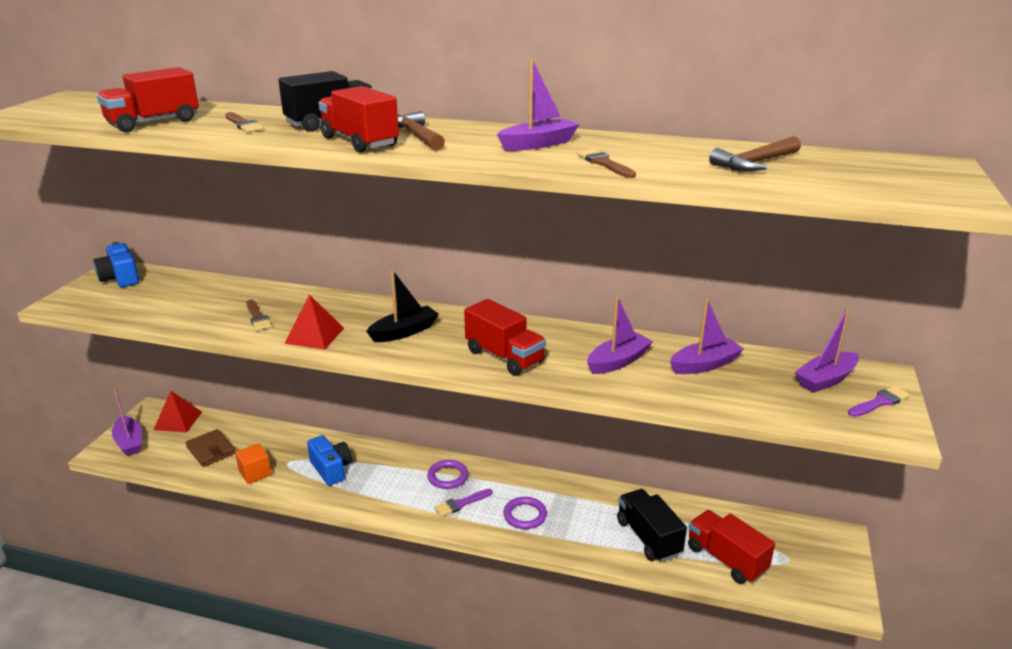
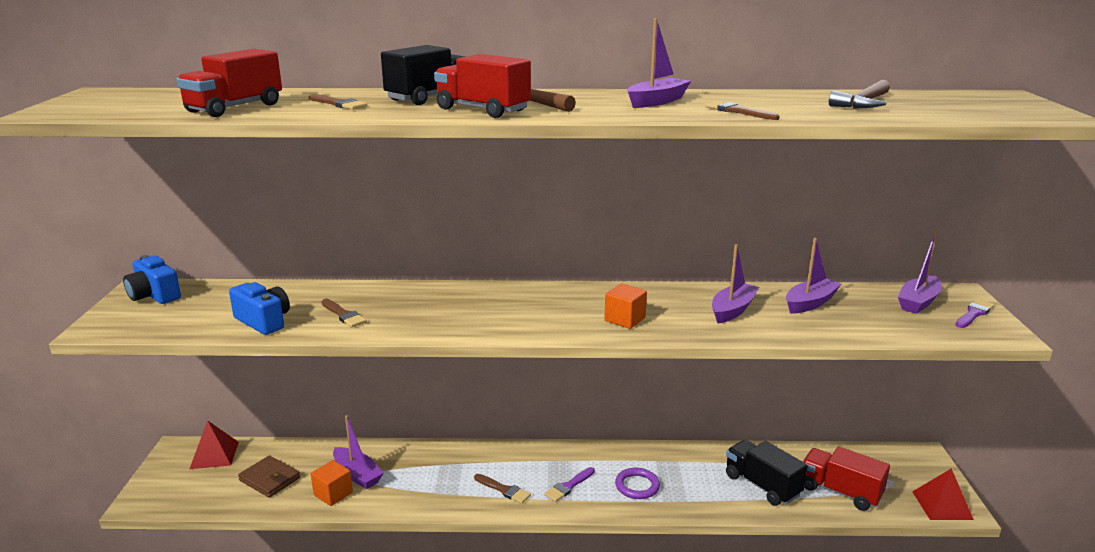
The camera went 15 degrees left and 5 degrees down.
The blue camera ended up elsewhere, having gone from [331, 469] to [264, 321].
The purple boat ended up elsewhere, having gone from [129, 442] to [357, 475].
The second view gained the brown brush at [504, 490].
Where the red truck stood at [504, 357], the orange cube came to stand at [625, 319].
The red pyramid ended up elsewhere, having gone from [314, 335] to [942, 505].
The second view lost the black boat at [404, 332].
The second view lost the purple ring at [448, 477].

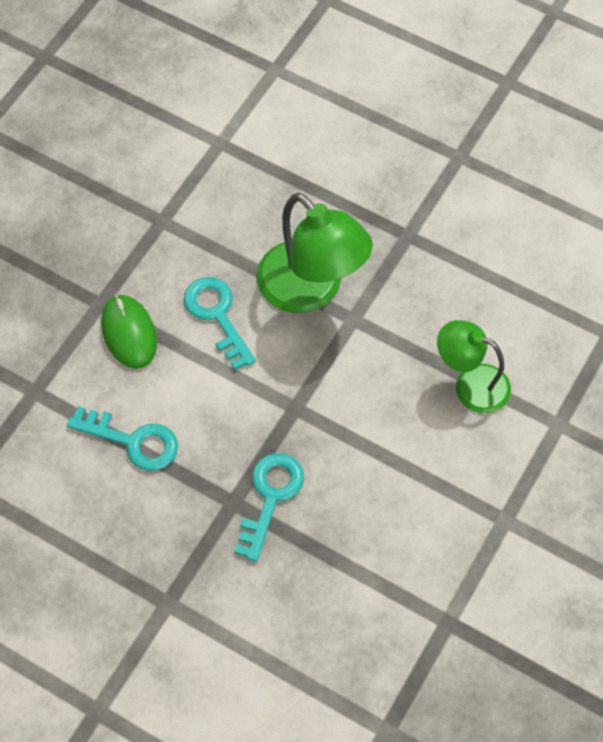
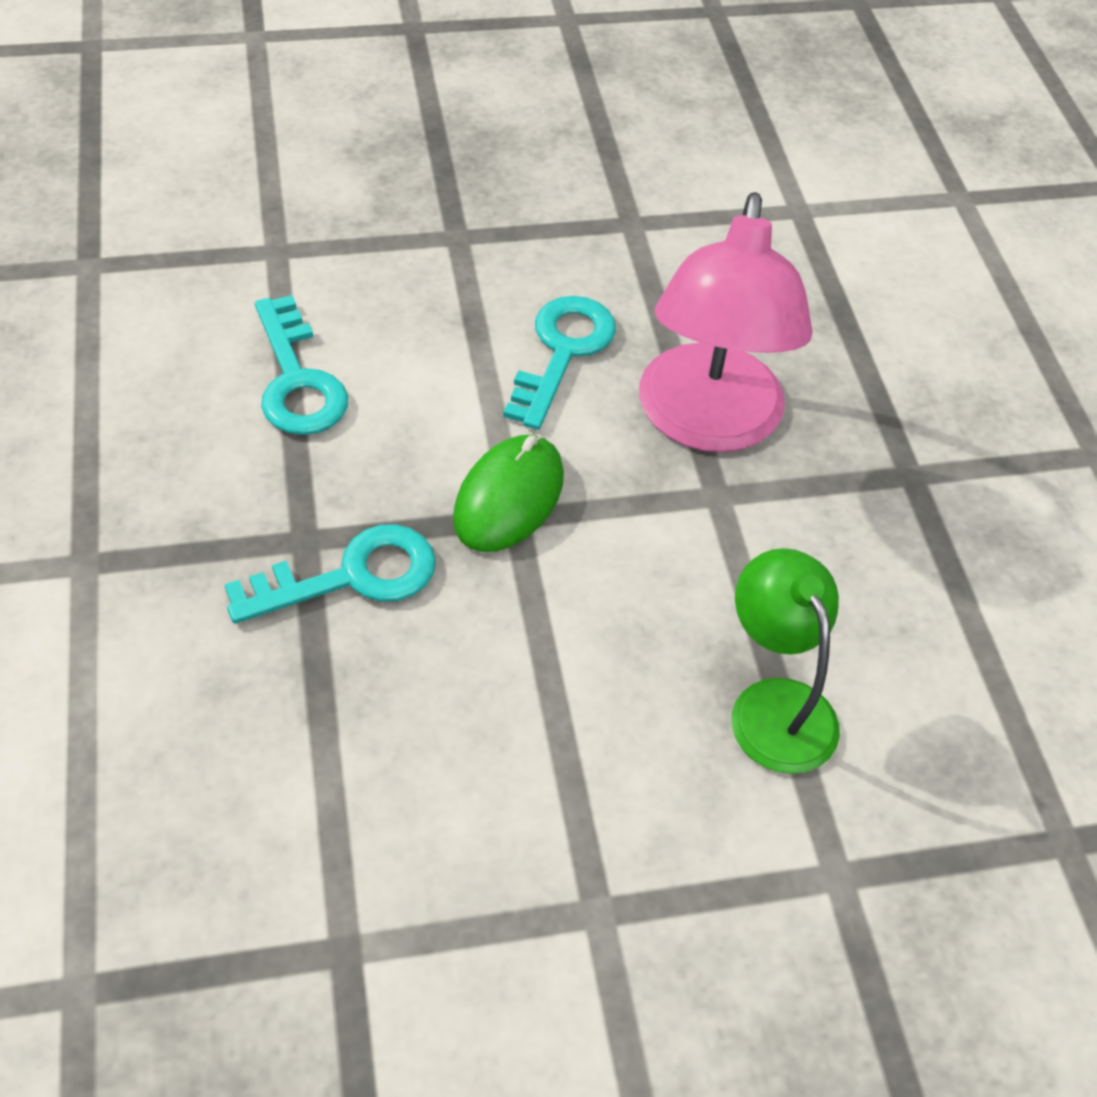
The camera went 45 degrees right and 10 degrees down.
The green mouse ended up elsewhere, having gone from [129, 333] to [509, 498].
What was the green lamp at [311, 290] turned into the pink lamp at [707, 423].

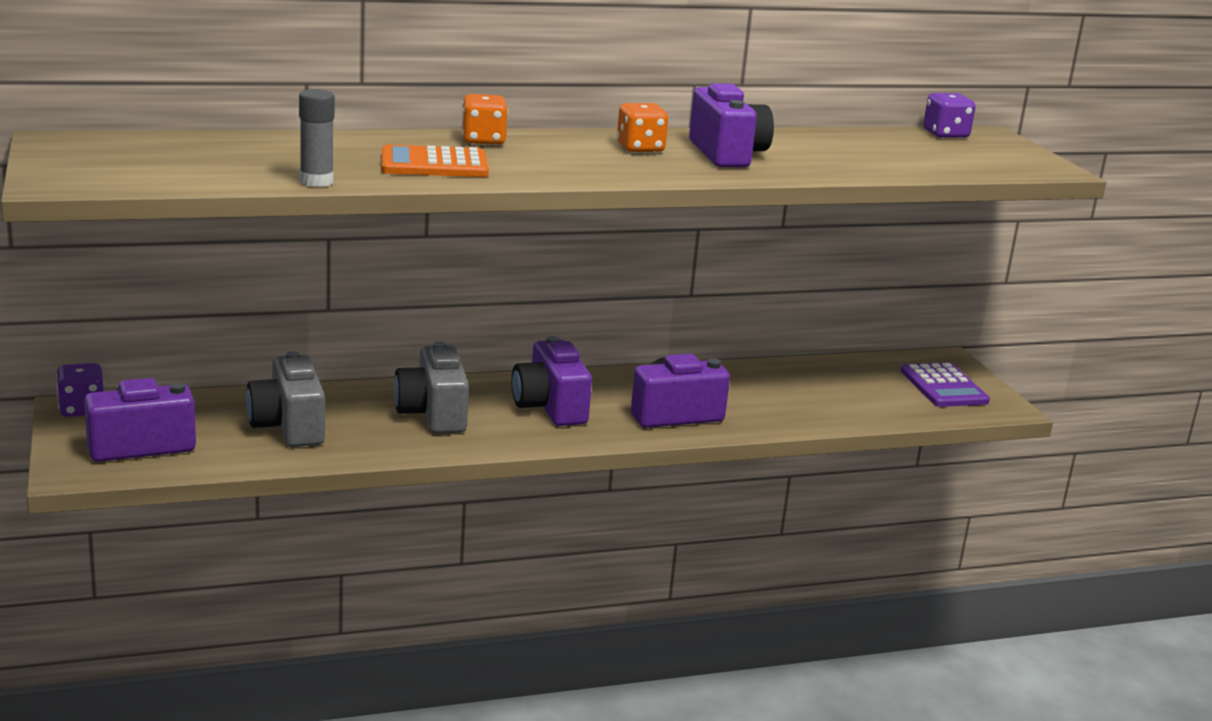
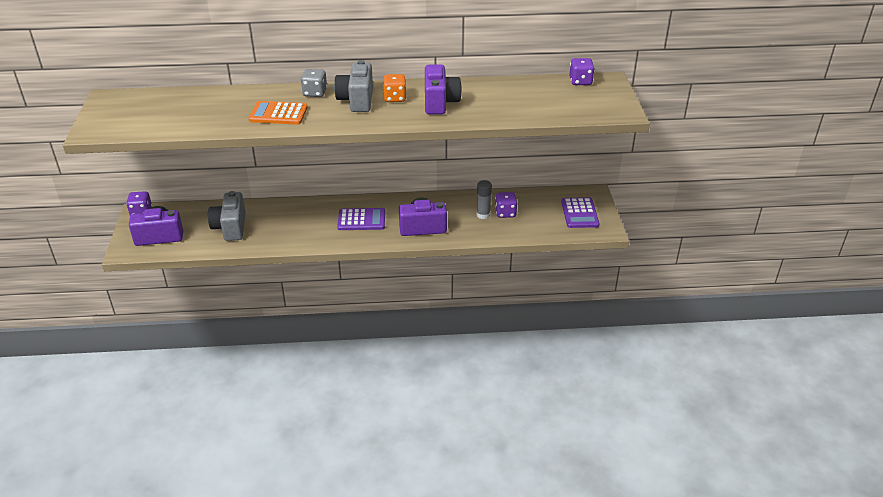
The camera went 15 degrees right and 15 degrees up.
What was the orange dice at [483, 141] turned into the grey dice at [315, 93].
The grey camera ended up elsewhere, having gone from [433, 414] to [357, 100].
Where the purple camera stood at [550, 407], the purple calculator came to stand at [361, 220].
The grey glue stick ended up elsewhere, having gone from [316, 182] to [483, 215].
The second view gained the purple dice at [505, 213].

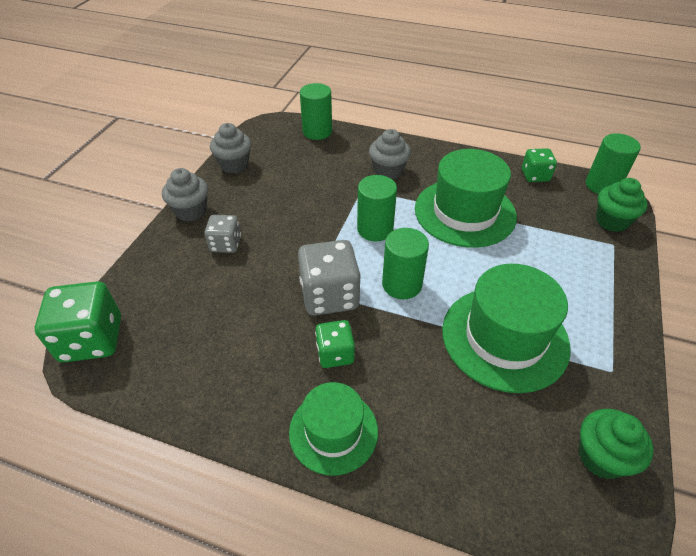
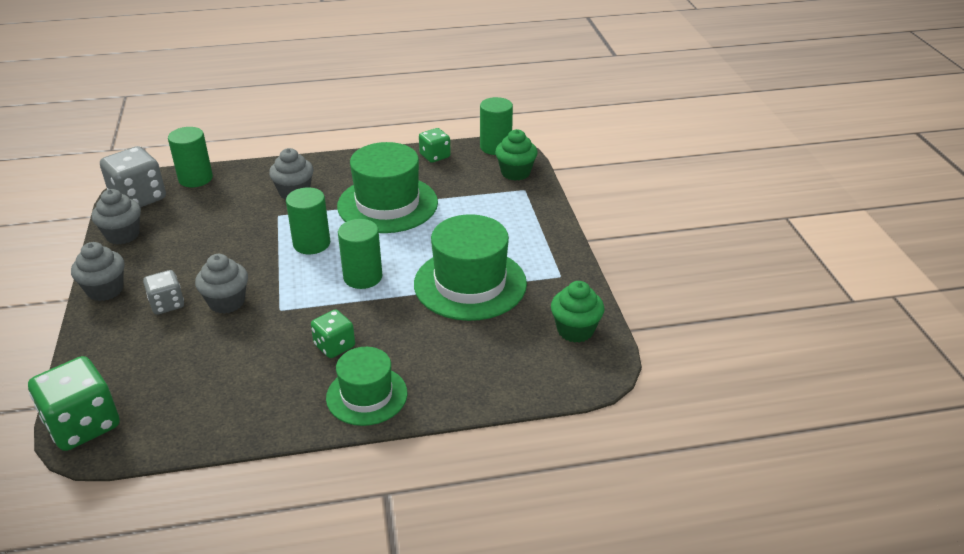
The camera went 30 degrees left and 10 degrees down.
The grey dice ended up elsewhere, having gone from [329, 296] to [138, 198].
The second view gained the grey cupcake at [227, 302].

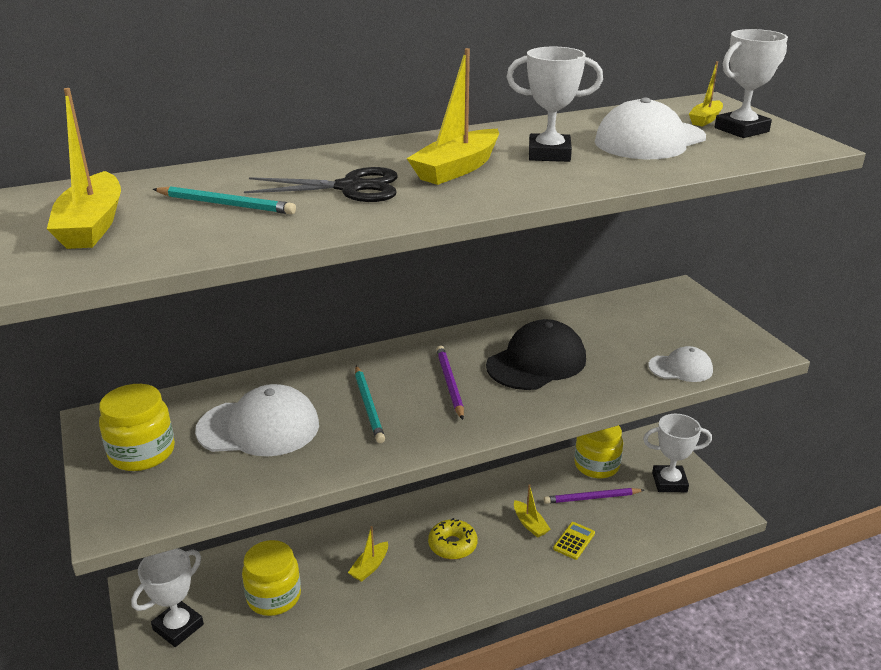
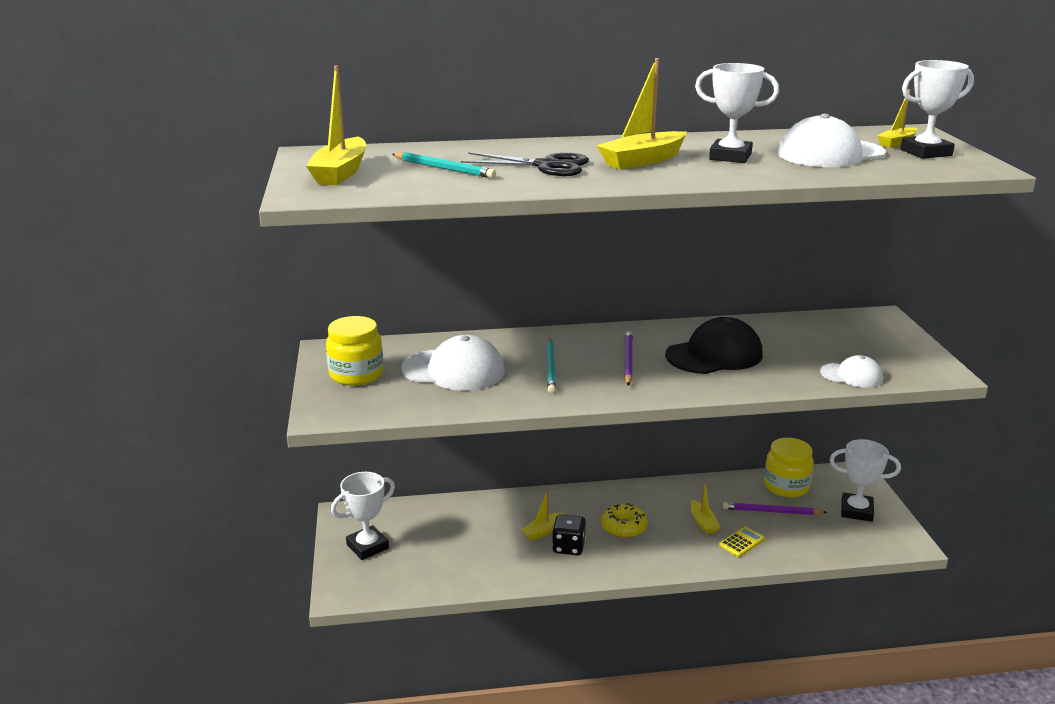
The camera went 15 degrees right and 5 degrees down.
The second view gained the black dice at [568, 547].
The second view lost the yellow jar at [274, 596].

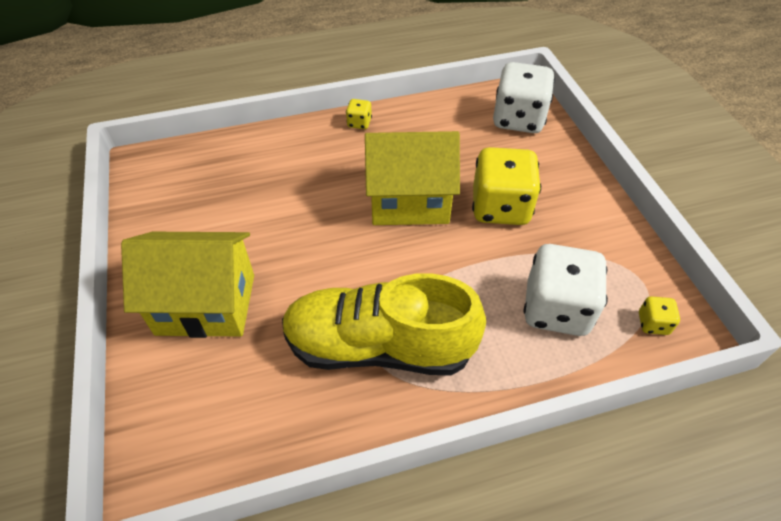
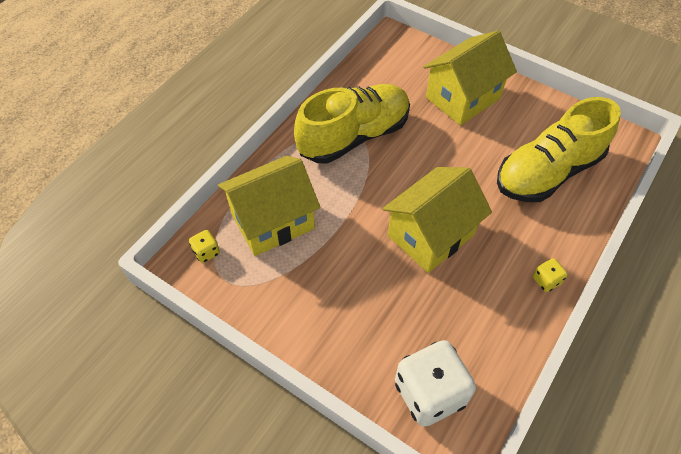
The camera went 140 degrees right and 5 degrees up.
Where the white dice stood at [556, 309], the yellow house came to stand at [273, 221].
The second view gained the yellow shoe at [548, 172].
The second view lost the yellow dice at [500, 207].

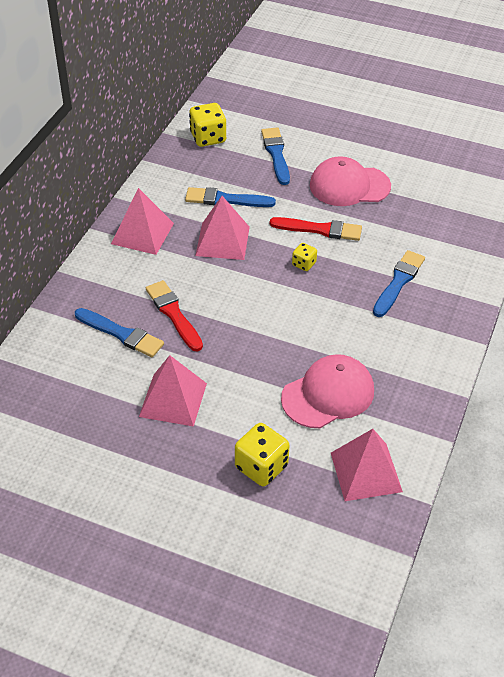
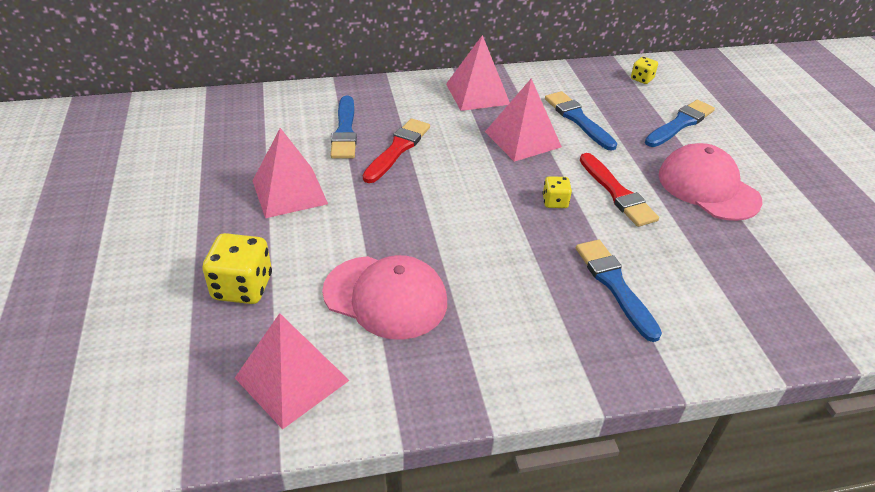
The camera went 55 degrees right and 5 degrees down.
The blue brush at [398, 282] ended up facing another way, 105 degrees counterclockwise from before.
The size of the yellow dice at [208, 138] changed by a factor of 0.55.

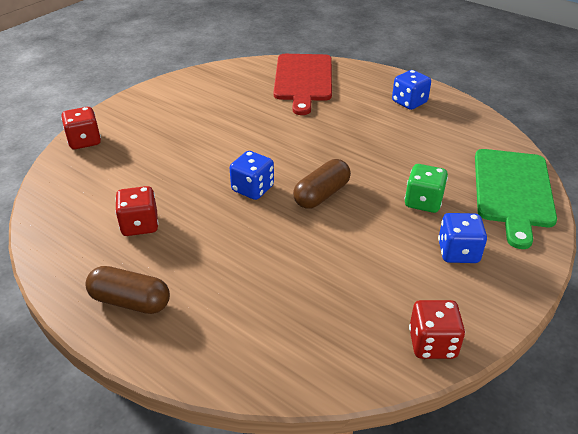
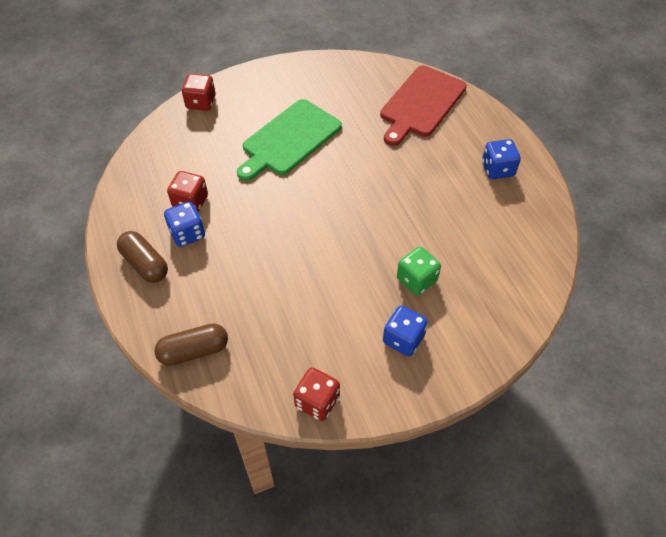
The camera went 30 degrees right and 15 degrees up.
The brown capsule ended up elsewhere, having gone from [322, 195] to [194, 351].
The blue dice ended up elsewhere, having gone from [252, 189] to [187, 233].
The green cutting board ended up elsewhere, having gone from [512, 191] to [289, 139].

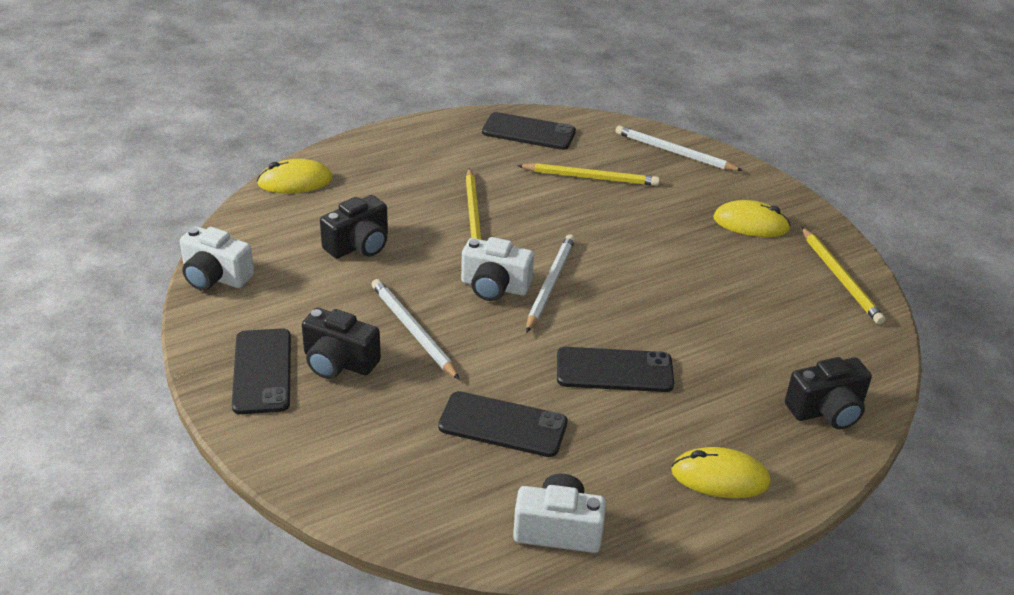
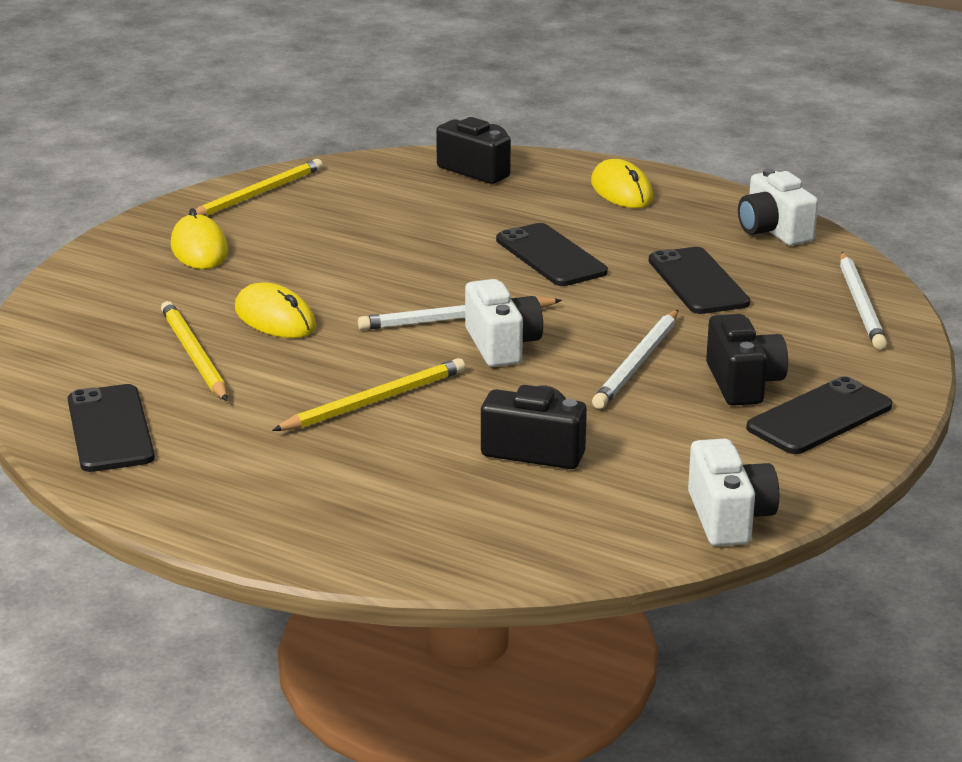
The camera went 120 degrees left and 10 degrees down.
The yellow mouse ended up elsewhere, having gone from [295, 182] to [275, 318].
The white pencil ended up elsewhere, having gone from [674, 152] to [860, 304].

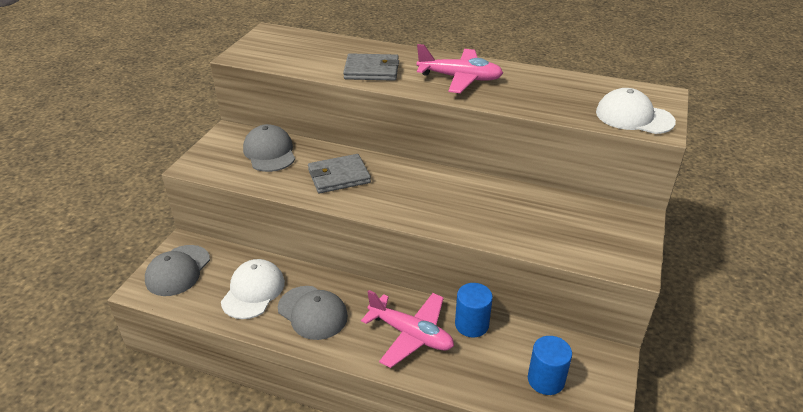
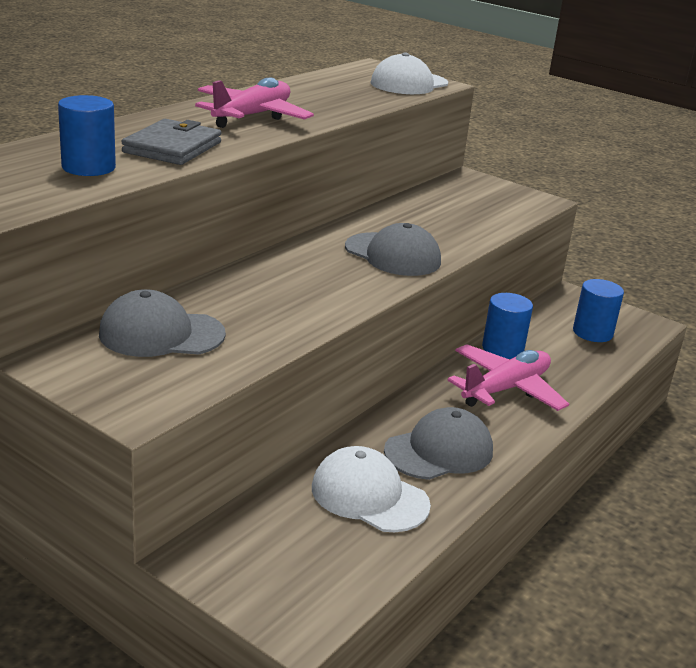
The camera went 75 degrees left and 10 degrees down.
The second view gained the blue cylinder at [88, 167].
The grey cap ended up elsewhere, having gone from [178, 270] to [393, 255].
The second view lost the grey wallet at [339, 176].

